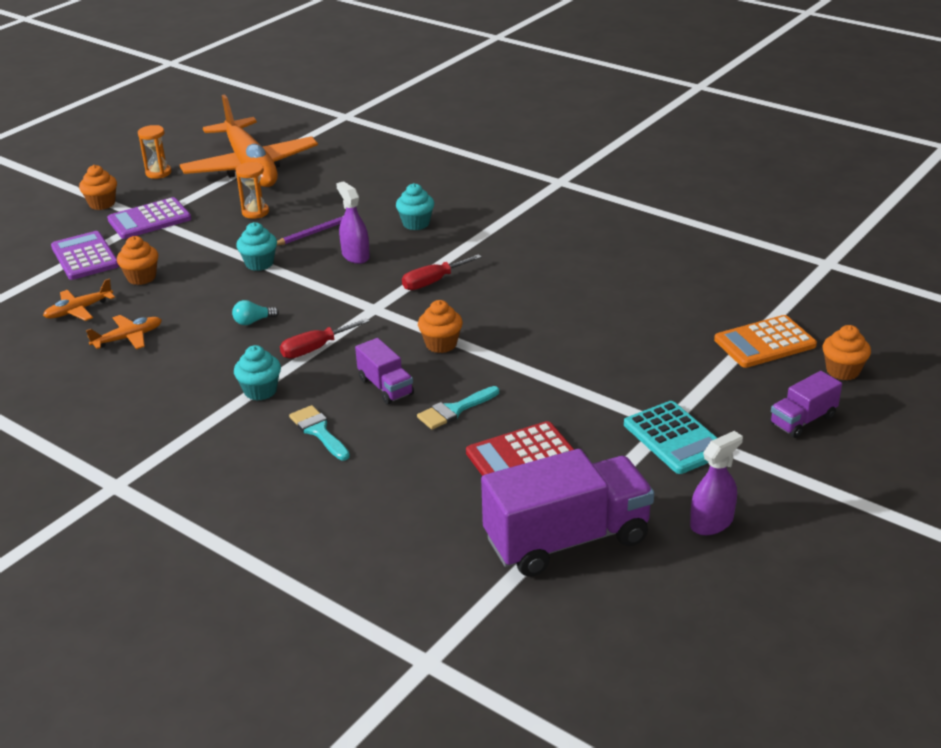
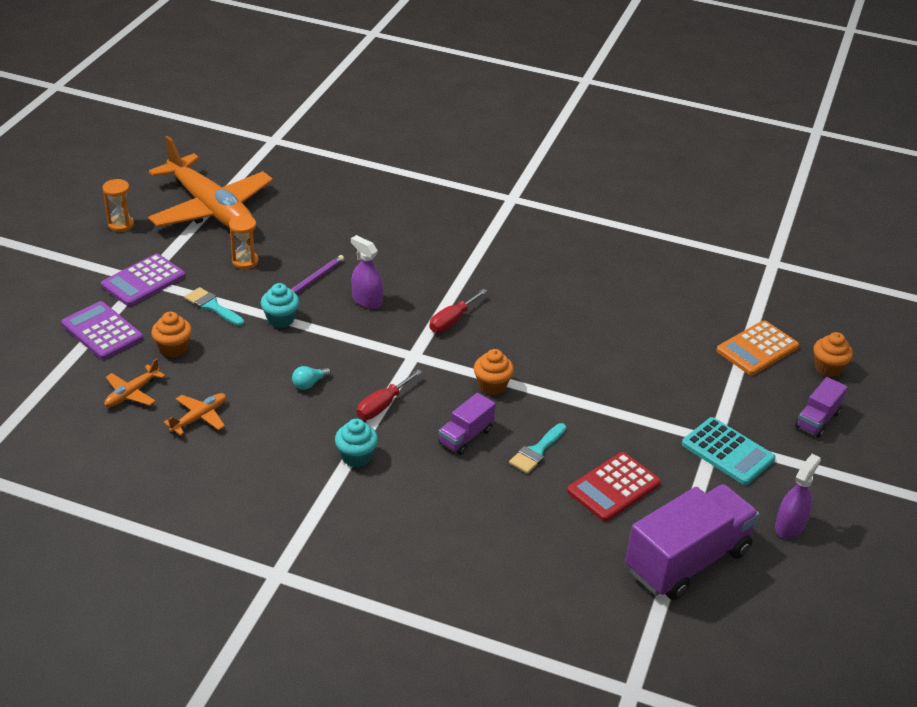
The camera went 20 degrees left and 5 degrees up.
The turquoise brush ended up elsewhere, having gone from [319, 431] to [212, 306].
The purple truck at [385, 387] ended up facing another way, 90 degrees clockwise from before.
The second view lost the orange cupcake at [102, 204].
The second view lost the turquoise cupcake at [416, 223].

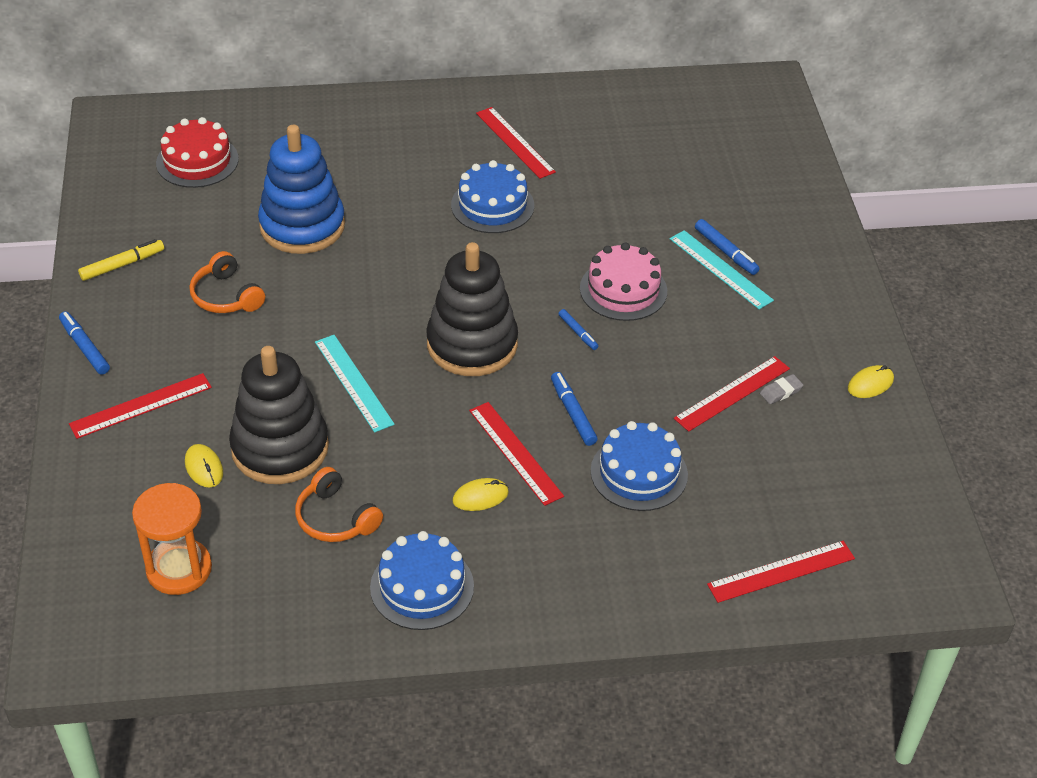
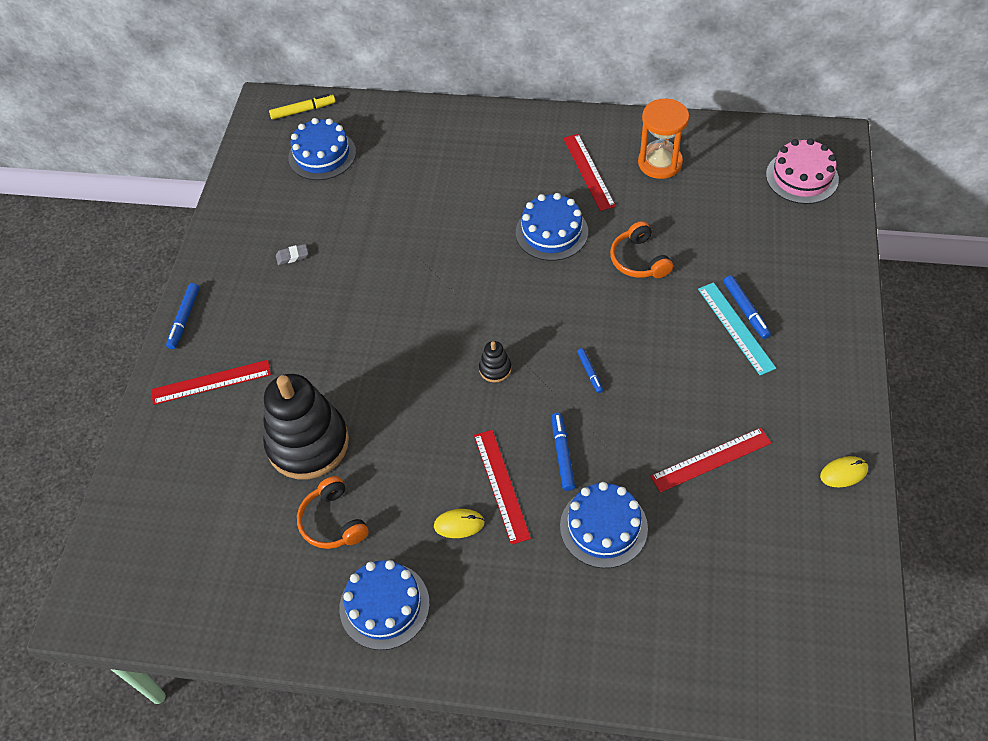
The camera went 20 degrees right and 10 degrees up.
The blue marker at [85, 347] ended up facing another way, 150 degrees counterclockwise from before.
The yellow marker ended up elsewhere, having gone from [122, 265] to [303, 110].
The grey eraser ended up elsewhere, having gone from [781, 391] to [292, 256].
What was the red cake at [197, 161] turned into the blue cake at [322, 155].
The size of the black stacking toy at [472, 344] changed by a factor of 0.41.
The orange headphones ended up elsewhere, having gone from [226, 296] to [639, 260].
The orange hourglass ended up elsewhere, having gone from [179, 569] to [660, 163].
The pink cake ended up elsewhere, having gone from [623, 290] to [802, 177].
The second view lost the yellow mouse at [204, 467].
The second view lost the blue stacking toy at [302, 226].
The second view lost the turquoise ruler at [353, 382].
The second view lost the red ruler at [781, 571].

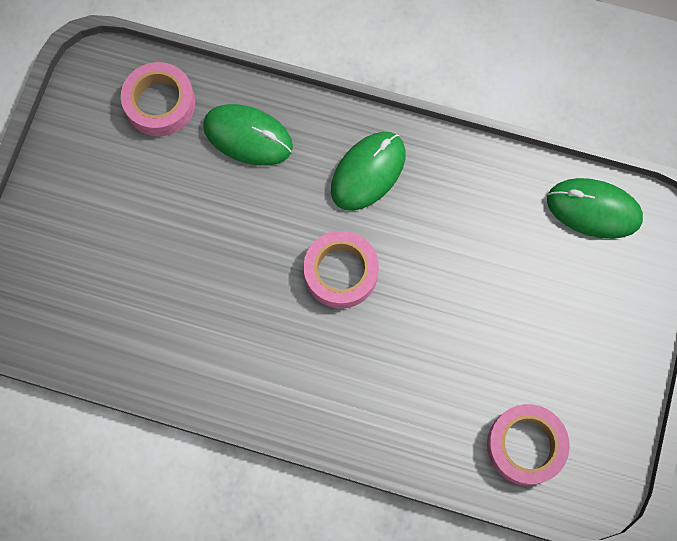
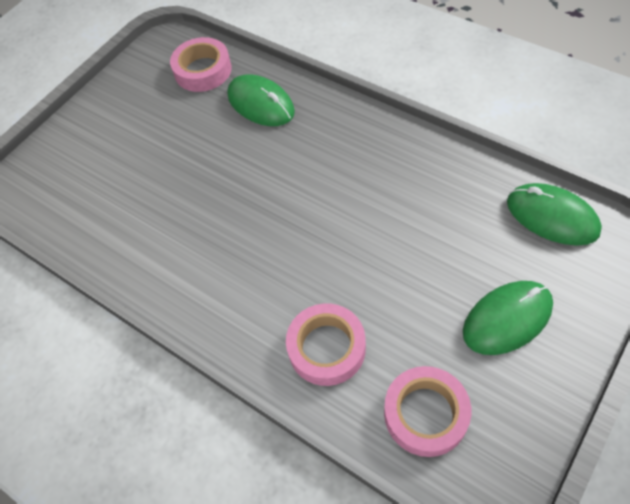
The camera went 25 degrees right and 15 degrees down.
The pink tape ended up elsewhere, having gone from [341, 272] to [326, 348].
The green mouse ended up elsewhere, having gone from [368, 172] to [507, 319].

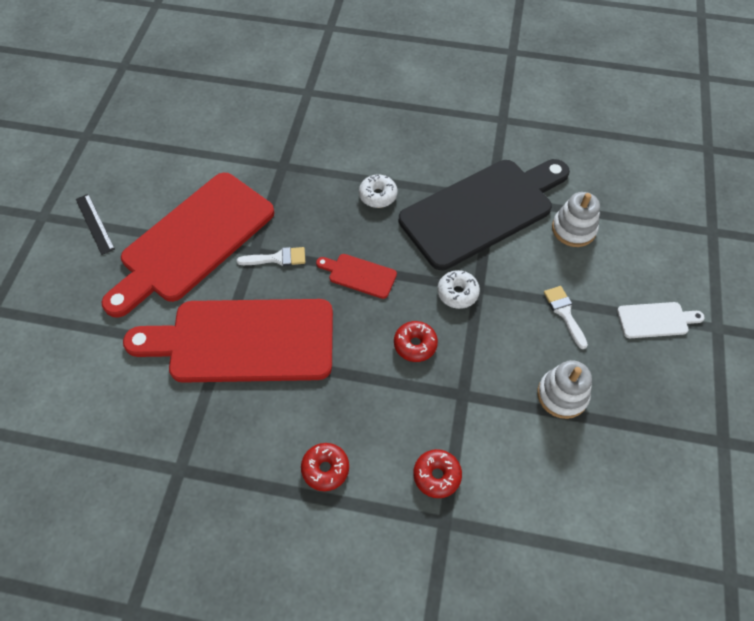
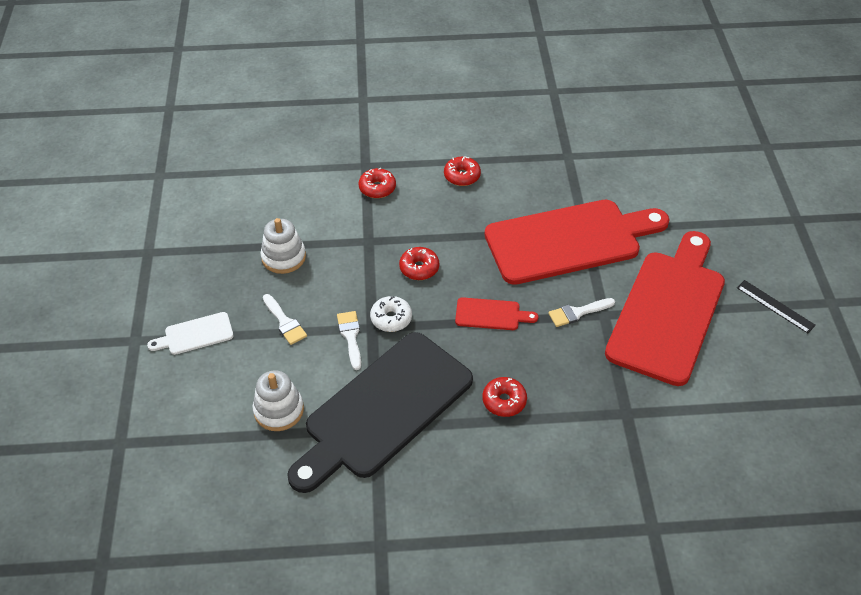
The camera went 165 degrees right and 10 degrees down.
The second view gained the white brush at [350, 336].
What was the white donut at [378, 195] turned into the red donut at [504, 401].

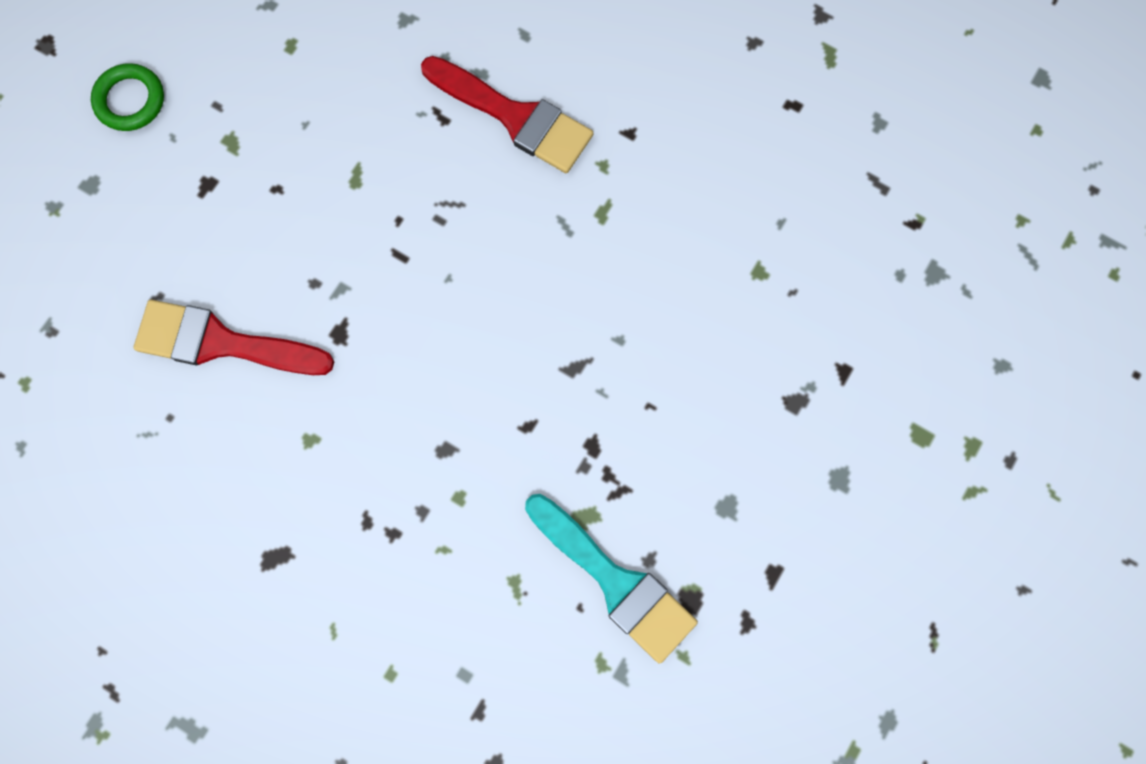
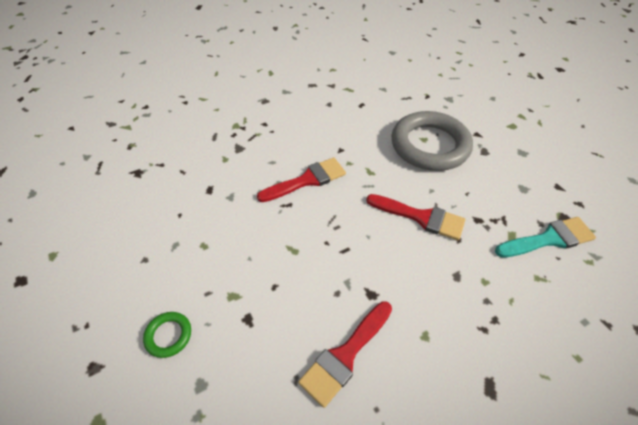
The camera went 60 degrees left and 25 degrees down.
The second view gained the red brush at [421, 217].
The second view gained the grey ring at [430, 145].

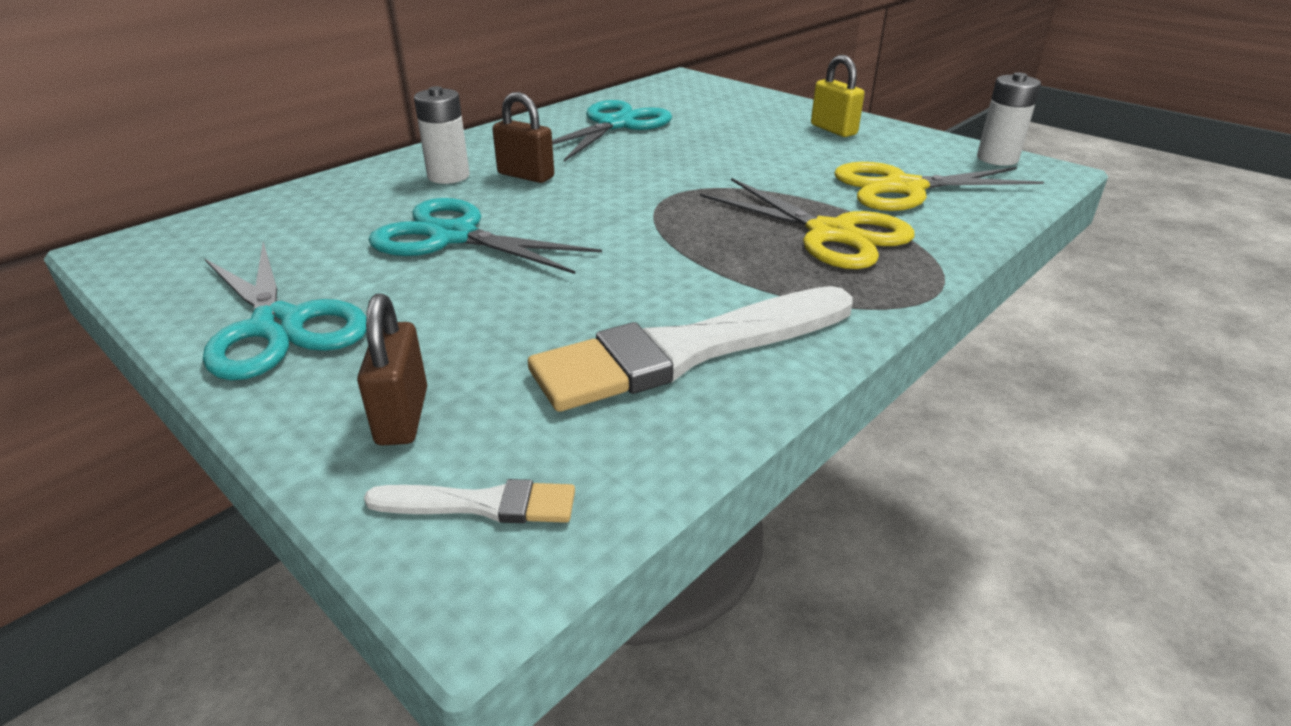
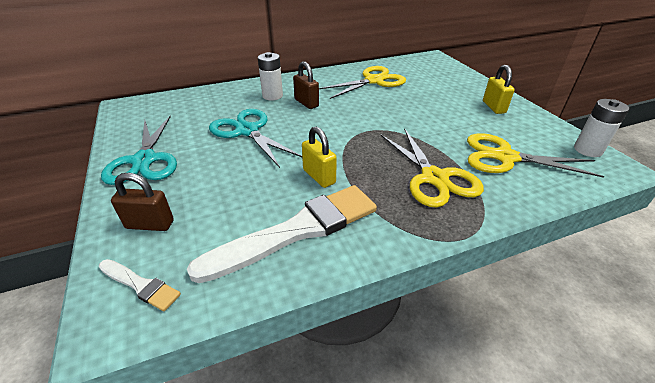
The camera went 25 degrees right and 5 degrees up.
The brown padlock at [402, 416] ended up facing another way, 75 degrees clockwise from before.
The white brush at [688, 351] ended up facing another way, 150 degrees clockwise from before.
The second view gained the yellow padlock at [319, 176].
What was the turquoise scissors at [616, 124] turned into the yellow scissors at [374, 81].

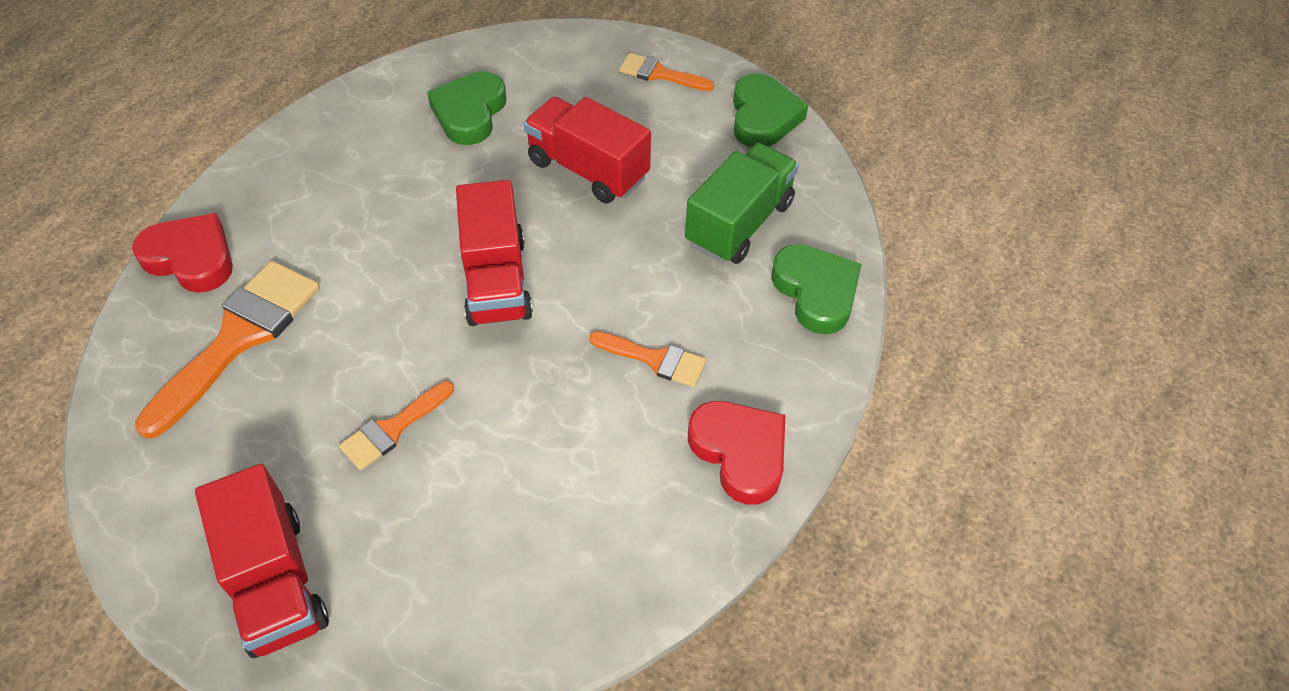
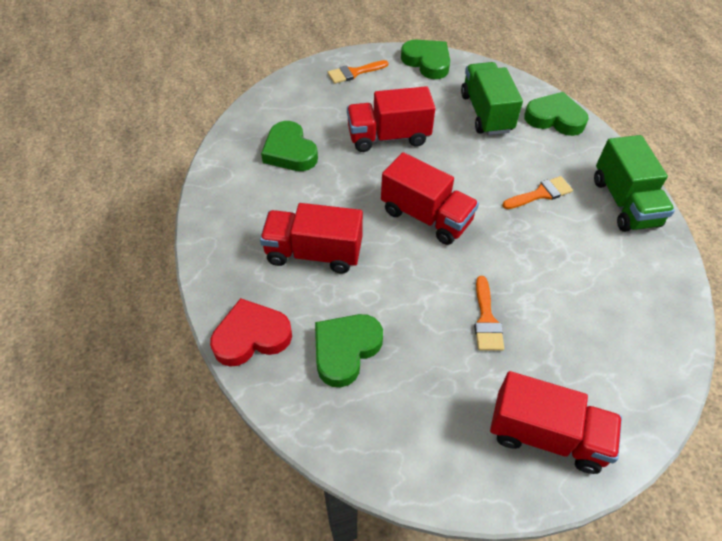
The camera went 45 degrees left and 0 degrees up.
The second view gained the red truck at [313, 253].
Where the orange brush stood at [238, 338], the green heart came to stand at [345, 350].
Where the red heart stood at [740, 453], the green truck came to stand at [624, 202].

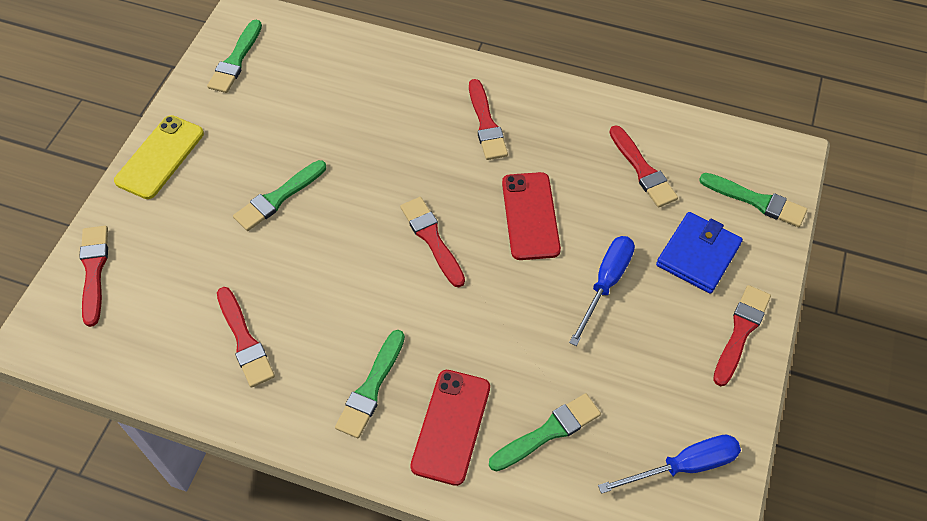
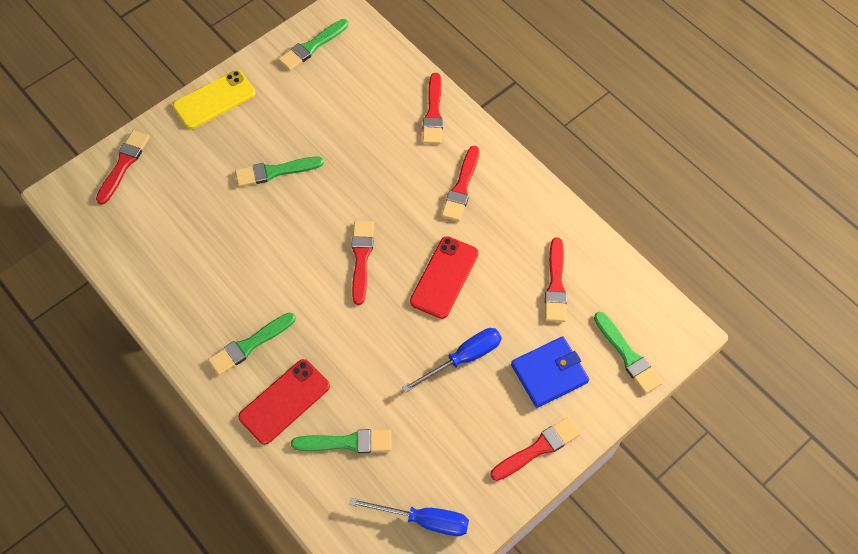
The camera went 30 degrees right and 5 degrees up.
The red brush ended up elsewhere, having gone from [244, 341] to [433, 113].

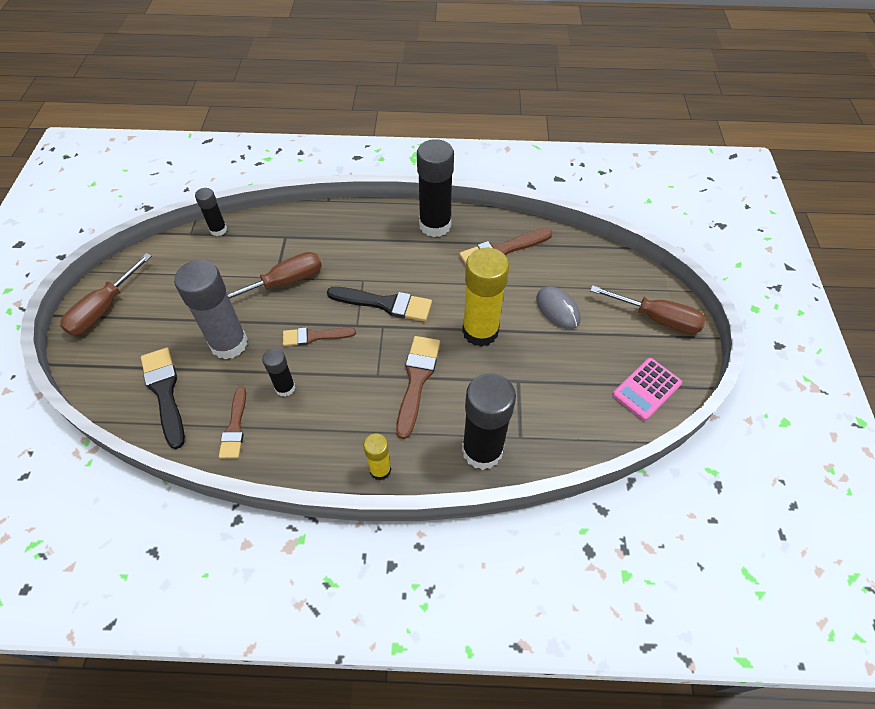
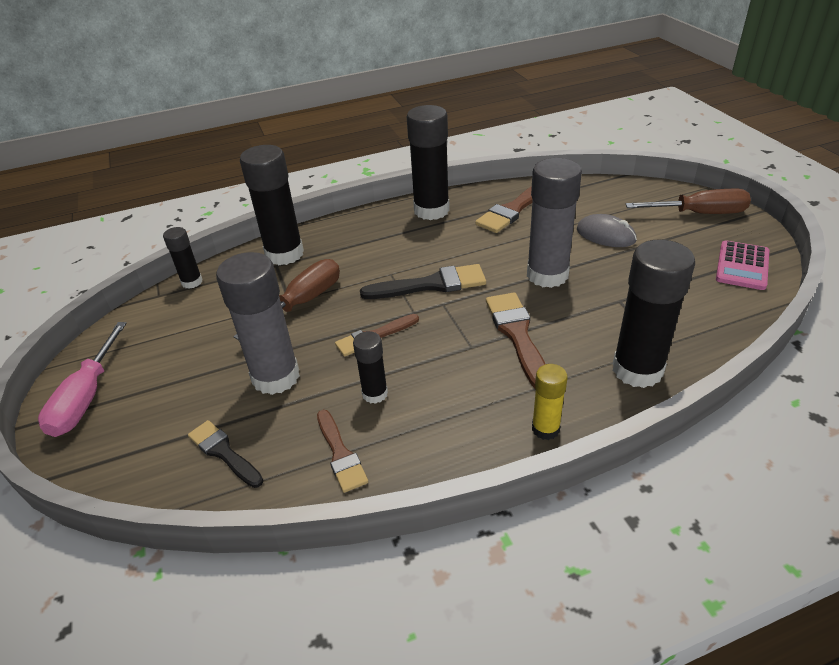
The camera went 20 degrees left and 15 degrees down.
What was the brown screwdriver at [104, 308] turned into the pink screwdriver at [86, 398].
The size of the black brush at [165, 392] changed by a factor of 0.66.
The second view gained the black glue stick at [284, 254].
What was the yellow glue stick at [480, 331] turned into the grey glue stick at [547, 275].

